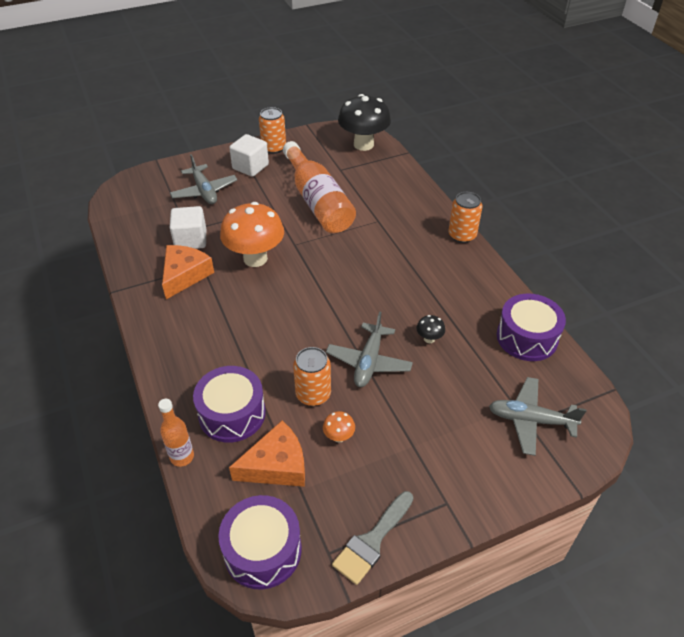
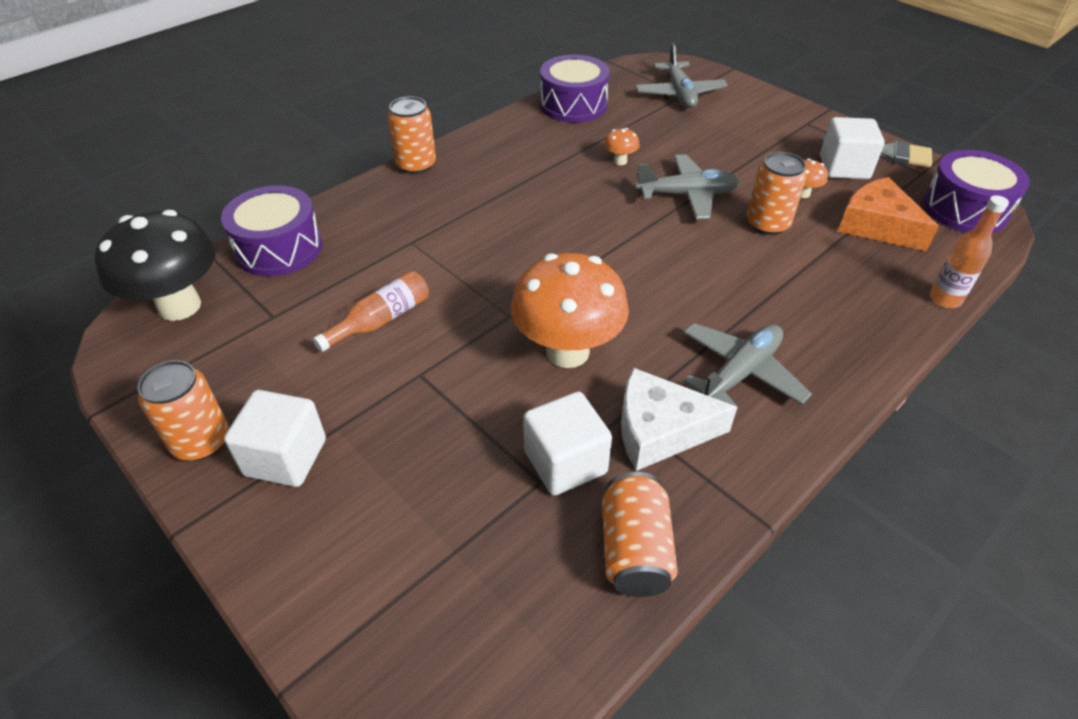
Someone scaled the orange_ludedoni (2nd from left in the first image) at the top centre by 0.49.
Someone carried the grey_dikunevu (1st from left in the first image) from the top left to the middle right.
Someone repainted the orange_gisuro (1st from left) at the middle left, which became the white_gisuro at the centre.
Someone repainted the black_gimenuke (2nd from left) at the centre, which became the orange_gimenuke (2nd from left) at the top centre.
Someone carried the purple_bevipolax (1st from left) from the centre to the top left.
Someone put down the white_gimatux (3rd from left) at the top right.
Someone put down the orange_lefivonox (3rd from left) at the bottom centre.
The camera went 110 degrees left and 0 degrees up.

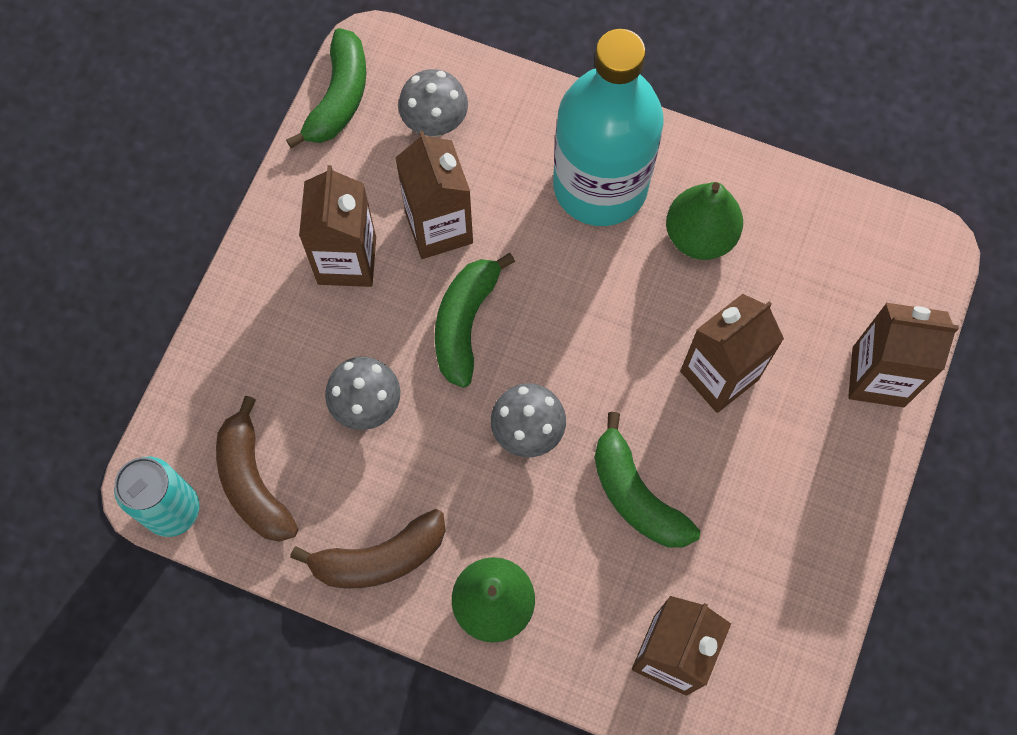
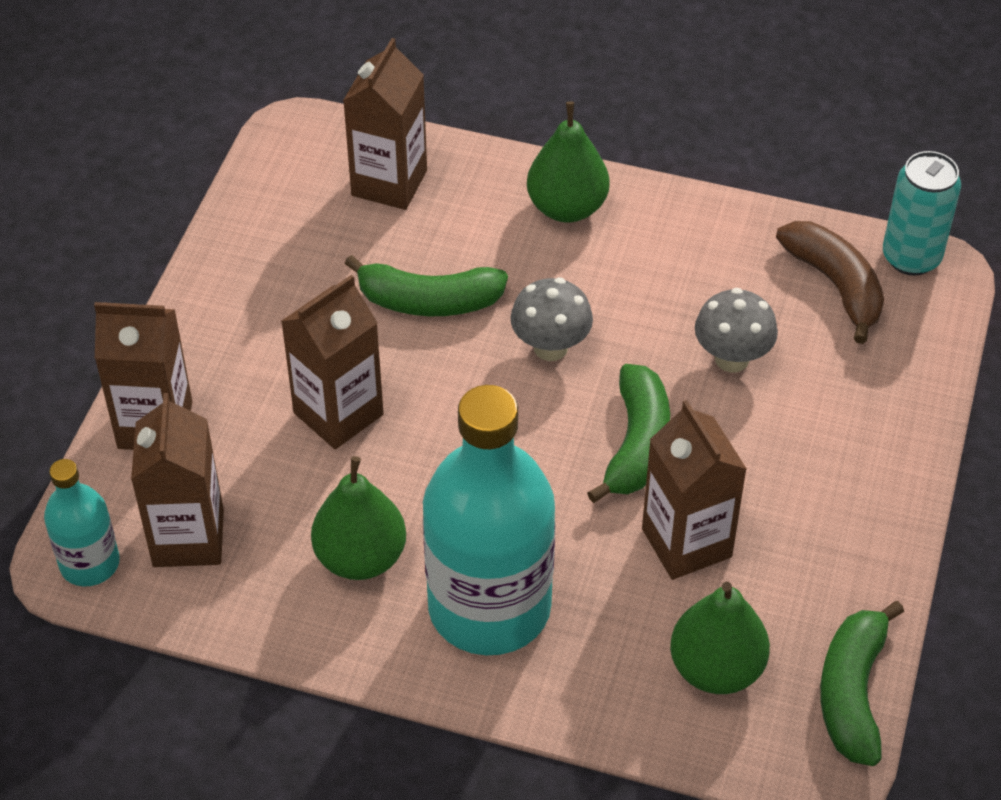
Someone swapped the grey_gimenuke (2nd from left) at the top centre for the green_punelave (3rd from left) at the bottom right.
Someone carried the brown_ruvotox (1st from left in the first image) from the top left to the middle left.
Someone rotated the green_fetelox (3rd from left in the first image) at the centre by 135 degrees clockwise.
Someone took away the brown_fetelox (2nd from left) at the bottom centre.
Someone put down the turquoise_ludedoni (1st from left) at the middle left.
The camera went 175 degrees right and 20 degrees down.

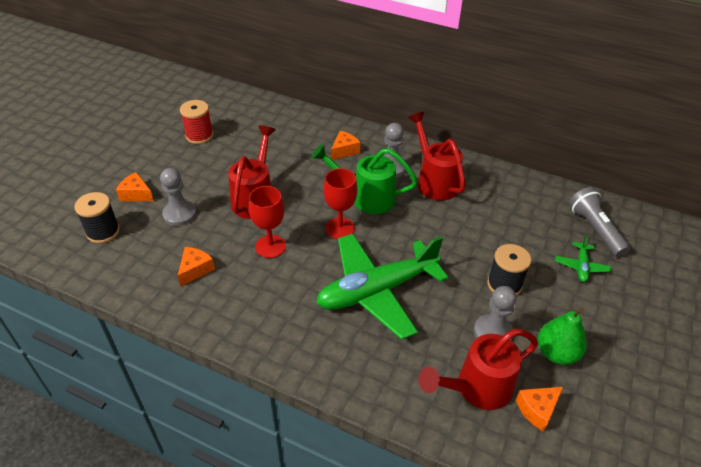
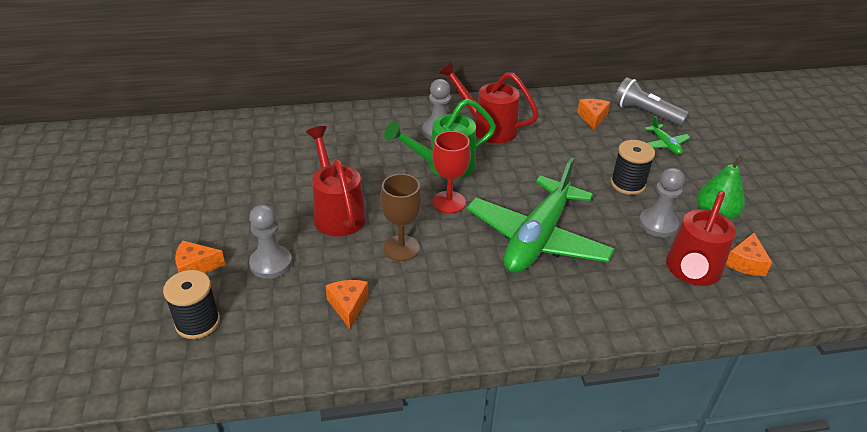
Someone took away the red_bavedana at the top left.
Someone carried the orange_gisuro (3rd from left) from the top centre to the top right.
Someone repainted the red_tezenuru (1st from left) at the centre, which became the brown_tezenuru at the centre.
The camera went 35 degrees left and 5 degrees down.

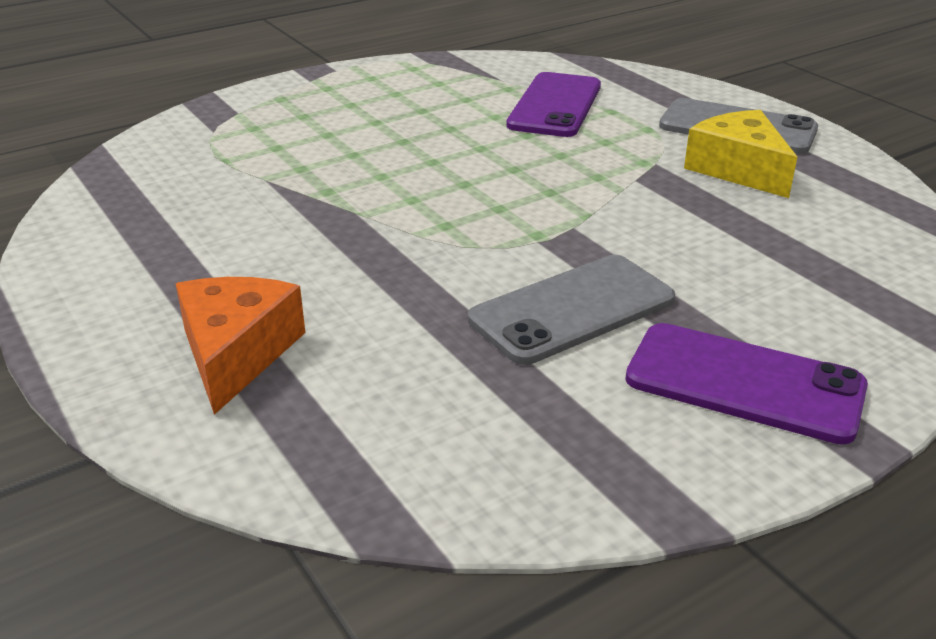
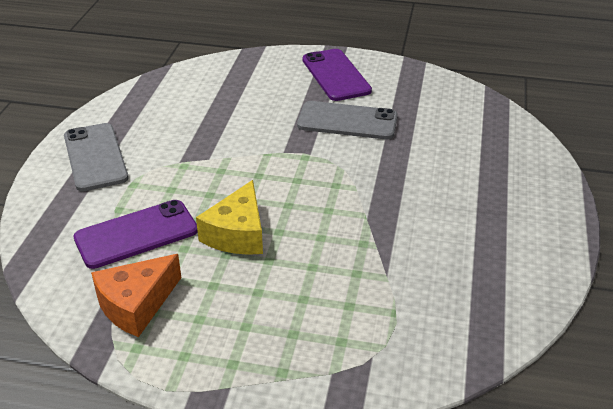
Someone carried the yellow_gisuro from the top right to the centre.
Someone carried the orange_gisuro from the middle left to the bottom left.
The camera went 135 degrees left and 5 degrees up.

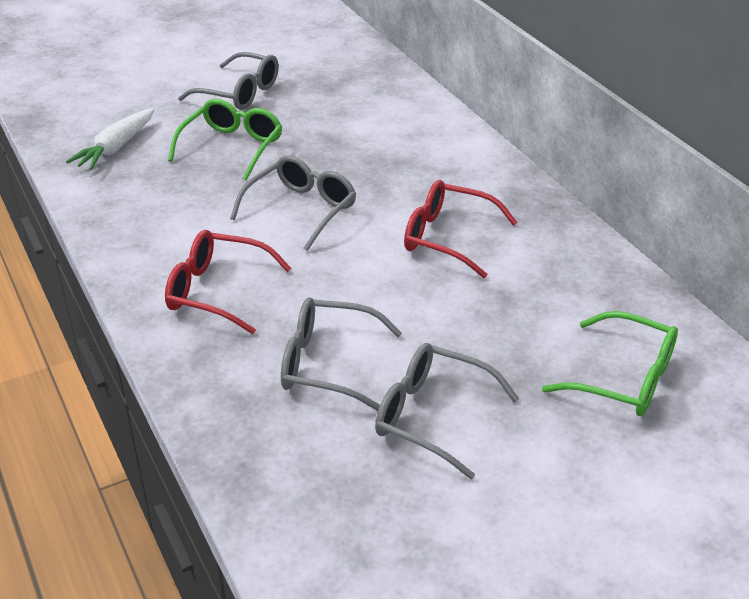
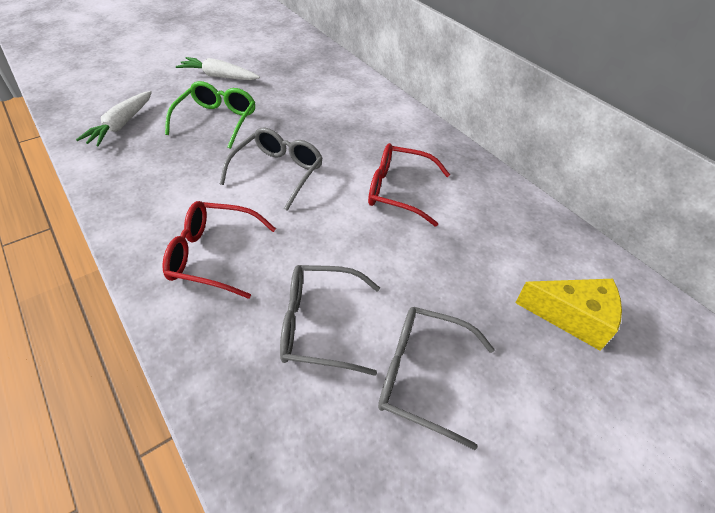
Someone swapped the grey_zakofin (1st from left) at the top left for the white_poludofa (2nd from left) at the top left.
Someone swapped the green_zakofin (2nd from left) at the middle right for the yellow_gisuro at the middle right.
The camera went 10 degrees left and 10 degrees up.

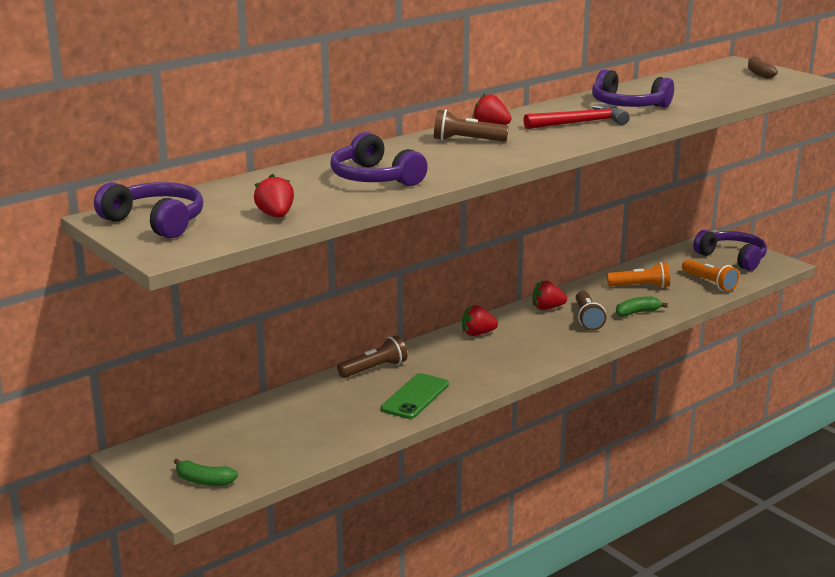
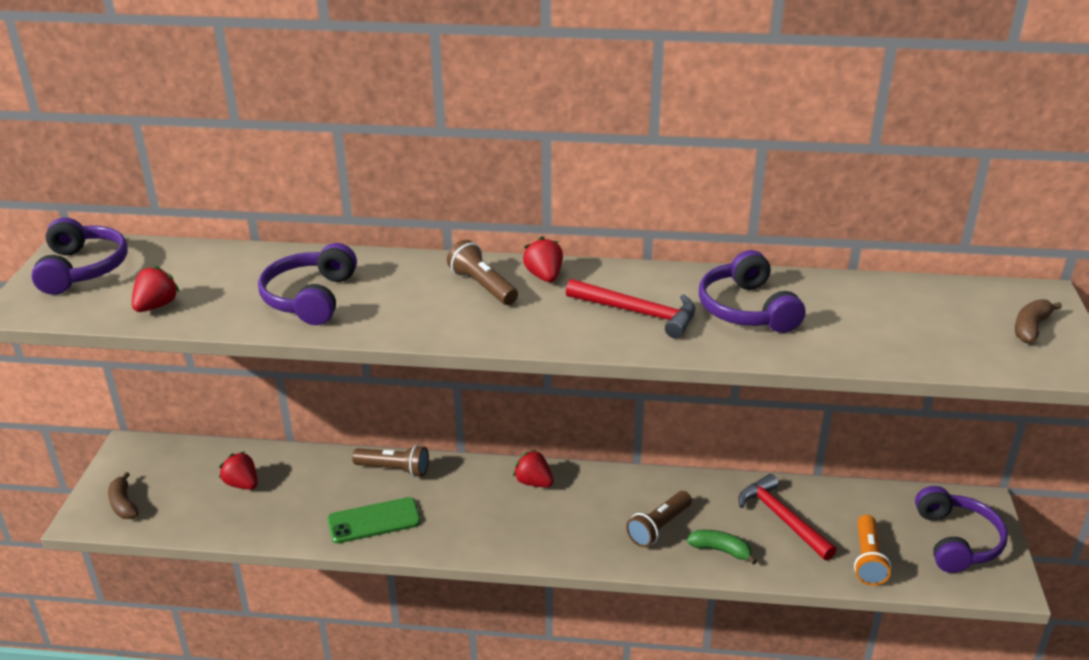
Someone swapped the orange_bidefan (1st from left) at the middle right for the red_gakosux (2nd from left) at the bottom right.
Someone carried the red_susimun (4th from left in the first image) from the centre to the bottom left.
Someone repainted the green_fetelox (1st from left) at the bottom left, which became the brown_fetelox (1st from left) at the bottom left.
The camera went 45 degrees right and 10 degrees up.

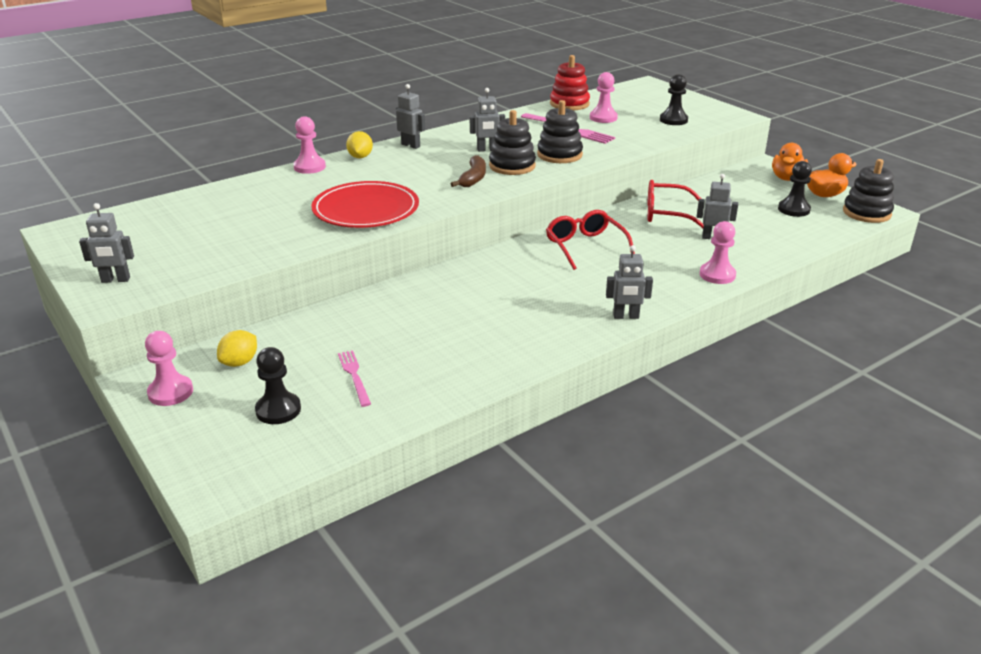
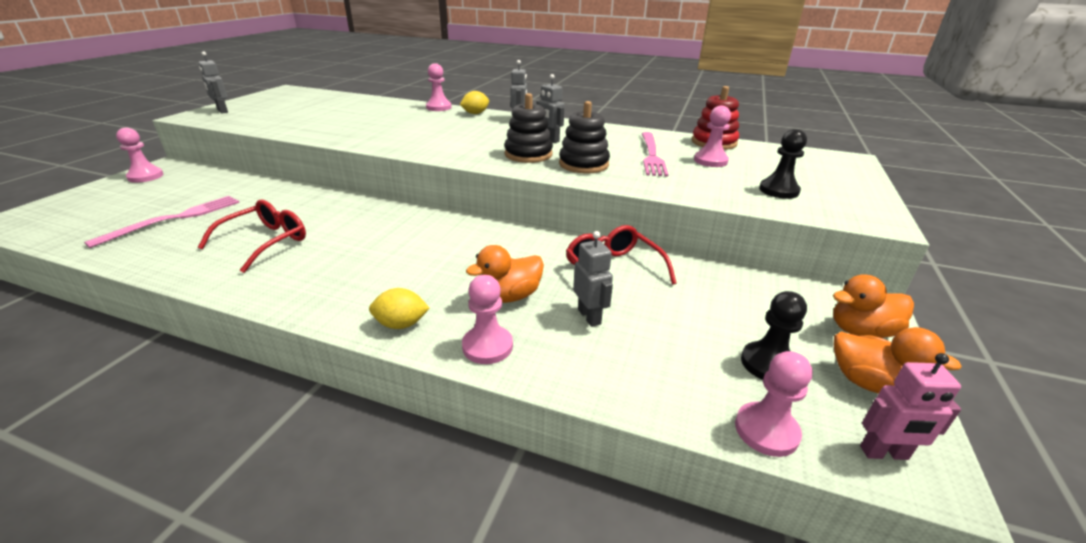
Someone took away the brown_fetelox at the top centre.
Someone swapped the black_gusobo (3rd from left) at the top right for the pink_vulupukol at the bottom right.
Someone took away the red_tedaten at the top centre.
Someone carried the red_zakofin (1st from left) from the centre to the middle left.
Someone took away the grey_vulupukol (4th from left) at the centre.
Someone carried the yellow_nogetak (1st from left) from the middle left to the centre.
Someone took away the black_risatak (1st from left) at the middle left.
Someone scaled the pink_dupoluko (1st from left) at the centre by 1.63.
Someone put down the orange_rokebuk (1st from left) at the centre.
Someone put down the pink_risatak (5th from left) at the bottom right.
The camera went 55 degrees right and 0 degrees up.

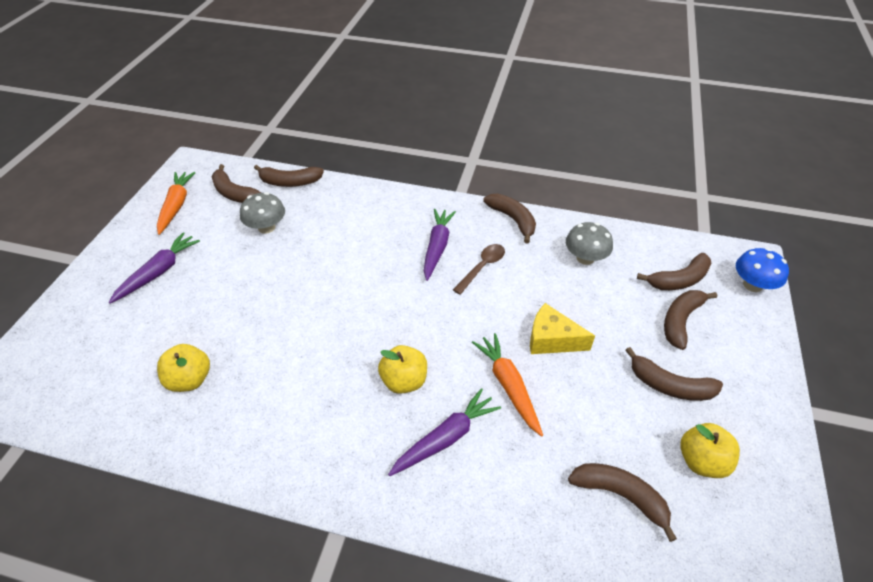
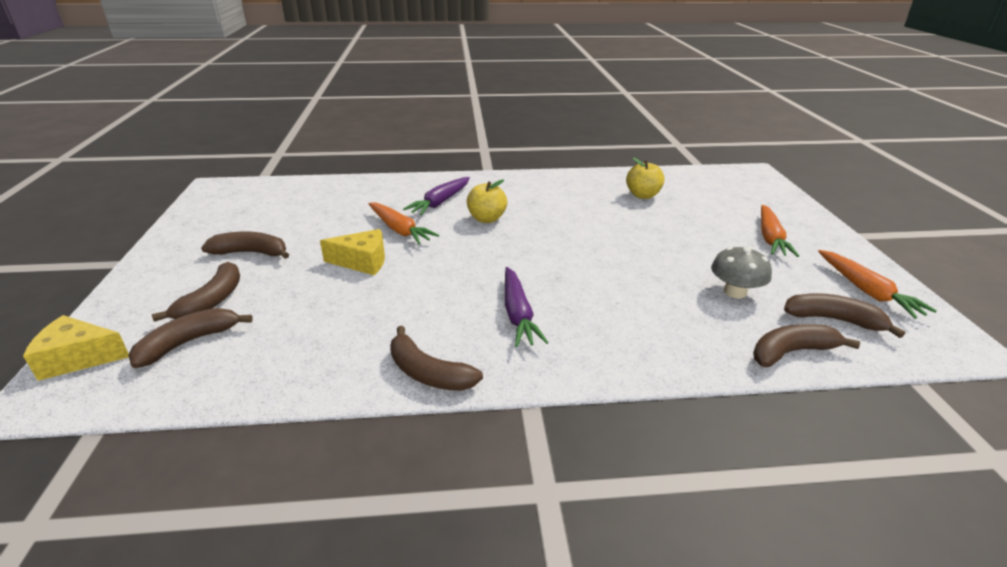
Someone took away the grey_gimenuke (2nd from left) at the middle right.
Someone repainted the purple_poludofa (1st from left) at the middle left, which became the orange_poludofa (2nd from left) at the middle right.
Someone took away the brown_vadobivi at the centre.
Someone swapped the blue_gimenuke at the middle right for the yellow_gisuro (1st from left) at the middle left.
Someone took away the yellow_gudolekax (3rd from left) at the bottom right.
Someone took away the brown_fetelox (4th from left) at the bottom right.
The camera went 160 degrees right and 15 degrees down.

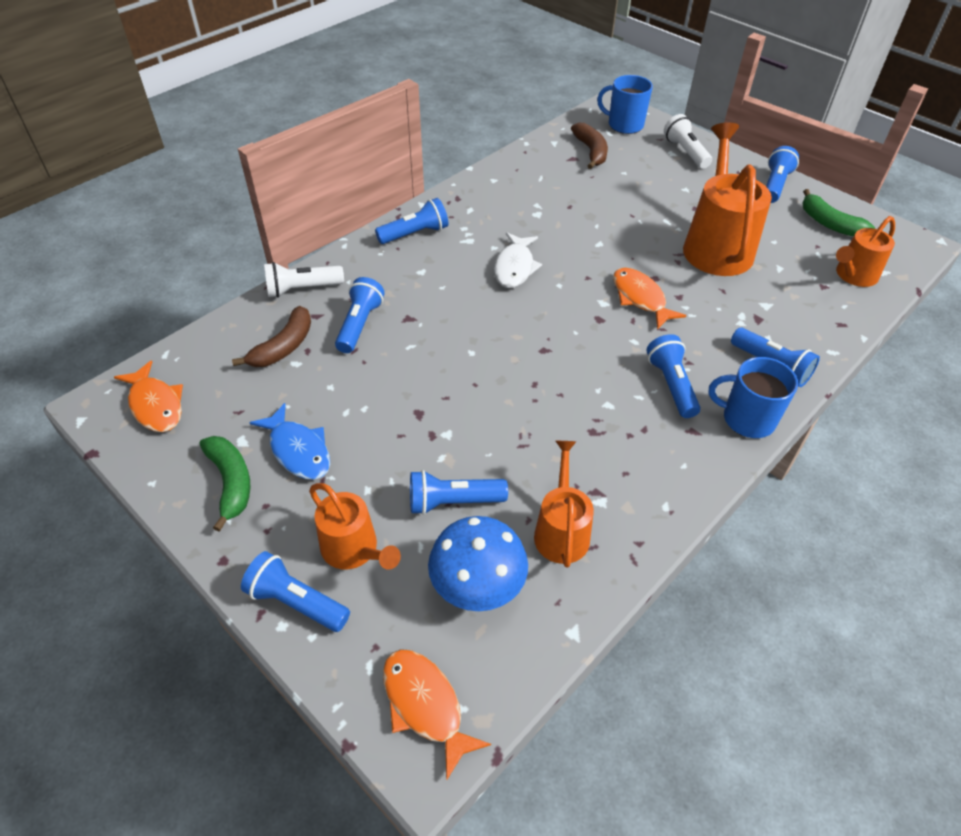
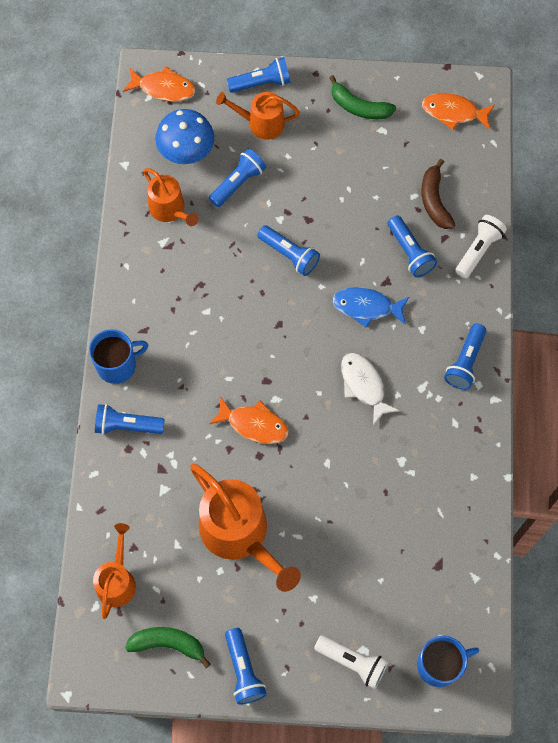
Someone took away the brown_fetelox (2nd from left) at the top centre.
Someone carried the blue_bidefan (5th from left) from the middle right to the centre.
Someone carried the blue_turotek from the middle left to the centre.
The camera went 140 degrees right and 20 degrees up.

